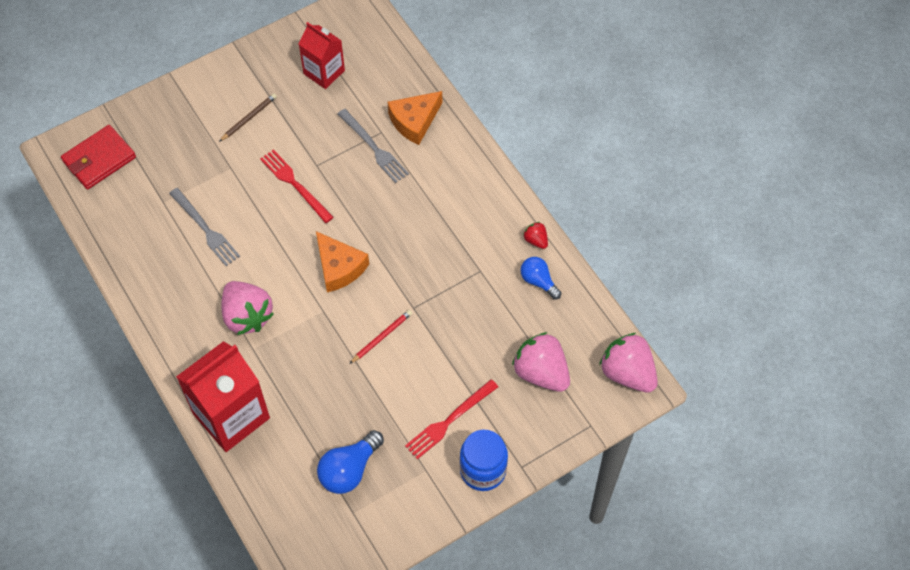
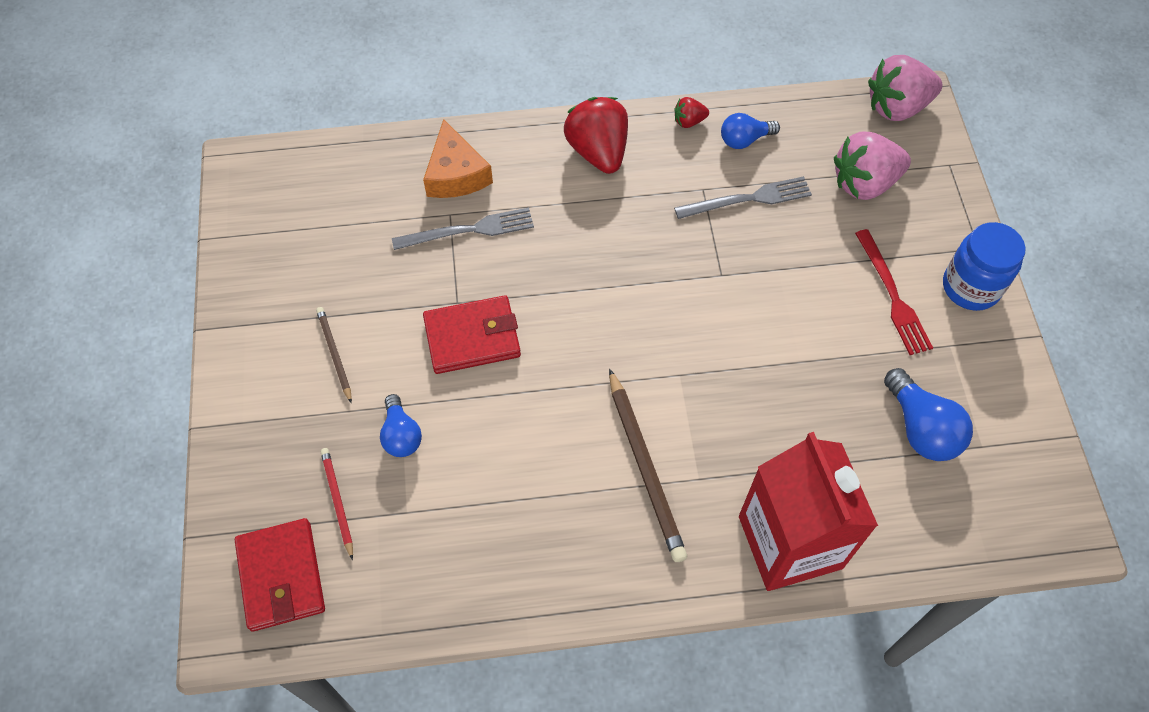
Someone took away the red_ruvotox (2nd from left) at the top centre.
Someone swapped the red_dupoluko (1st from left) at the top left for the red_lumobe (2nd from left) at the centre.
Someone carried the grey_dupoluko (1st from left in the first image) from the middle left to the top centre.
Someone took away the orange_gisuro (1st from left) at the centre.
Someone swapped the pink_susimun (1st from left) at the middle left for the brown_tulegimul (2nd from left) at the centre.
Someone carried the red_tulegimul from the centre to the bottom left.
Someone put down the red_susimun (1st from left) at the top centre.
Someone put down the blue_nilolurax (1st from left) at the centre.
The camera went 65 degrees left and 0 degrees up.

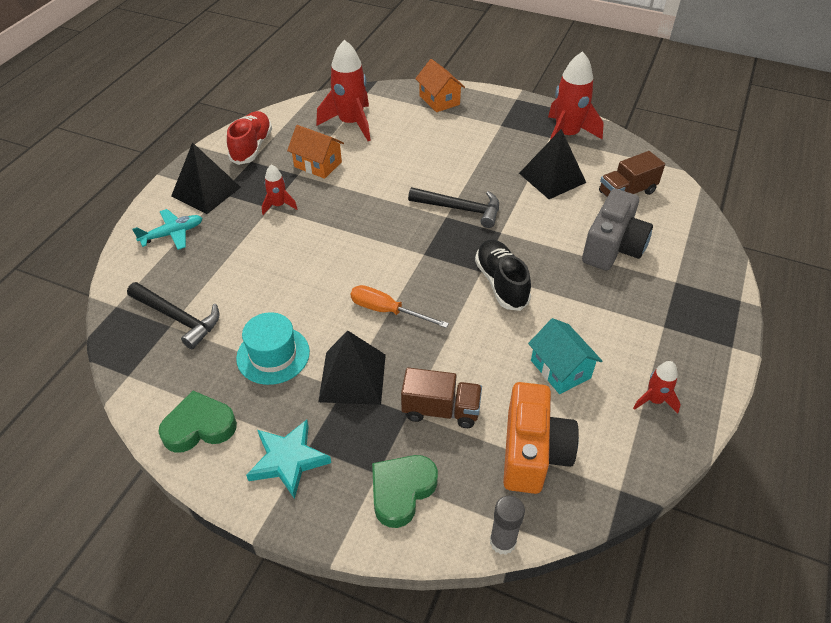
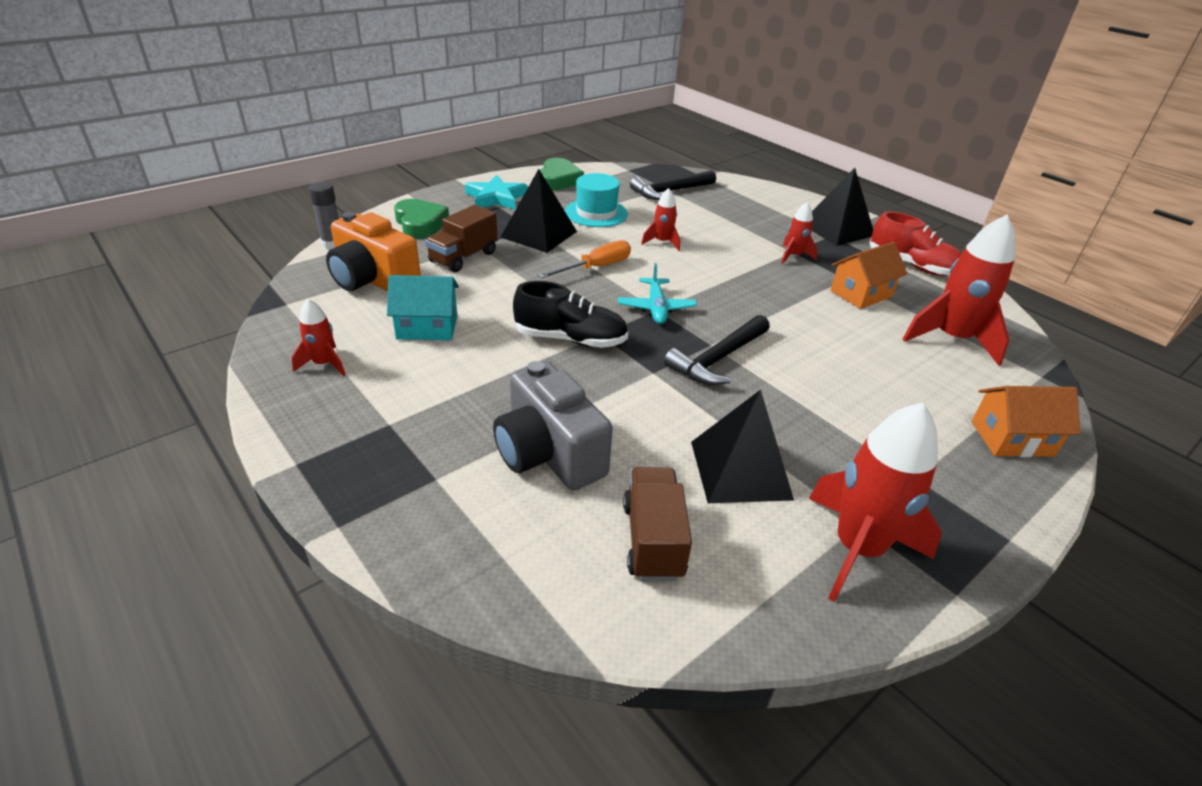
Someone carried the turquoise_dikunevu from the middle left to the centre.
Someone put down the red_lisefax (2nd from left) at the top centre.
The camera went 115 degrees right and 10 degrees down.

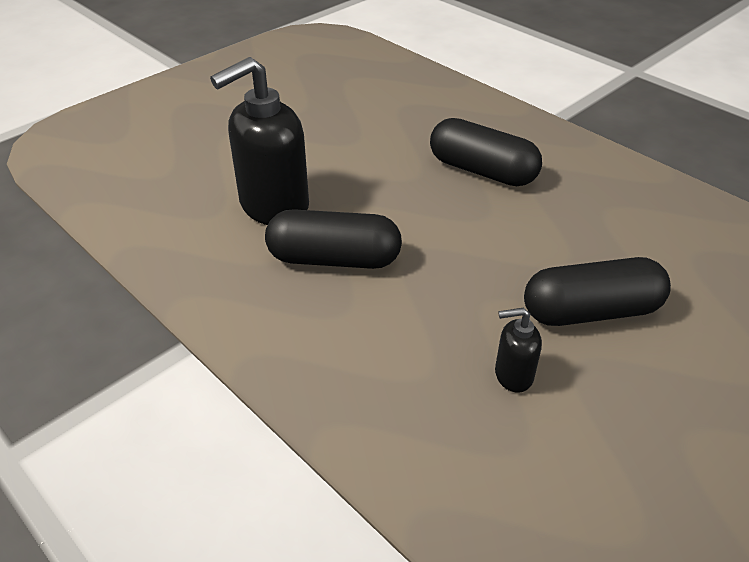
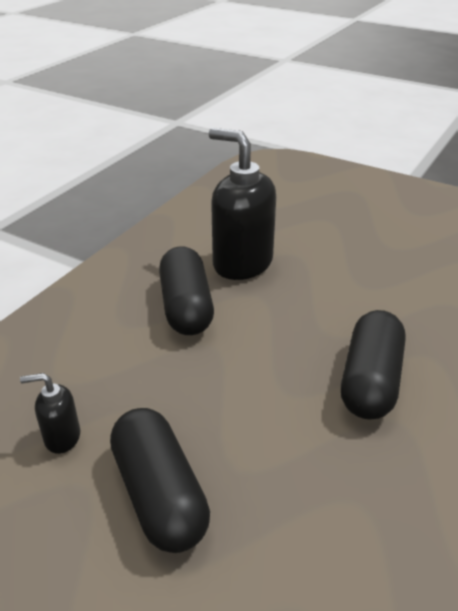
Someone rotated the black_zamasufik (2nd from left in the first image) at the middle right by 75 degrees counterclockwise.
The camera went 75 degrees right and 5 degrees down.

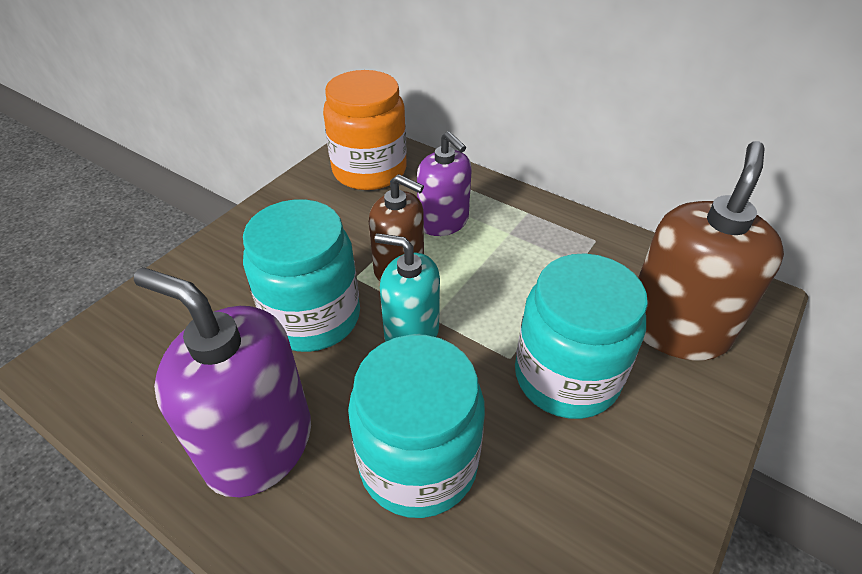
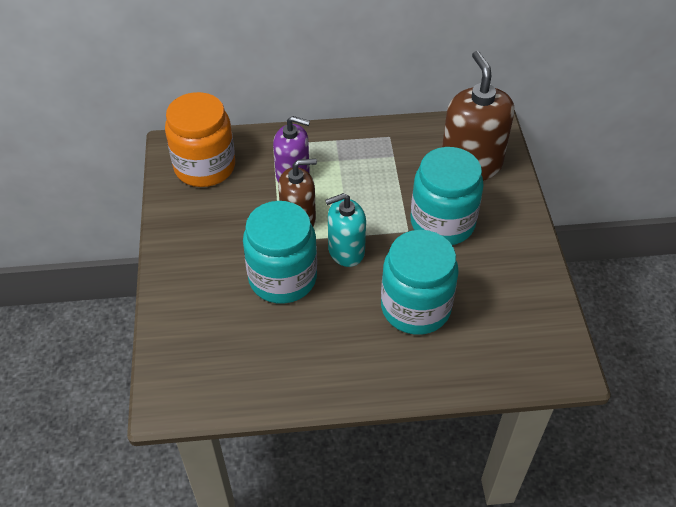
Someone took away the purple_zamasufik (1st from left) at the middle left.
The camera went 40 degrees left and 5 degrees up.

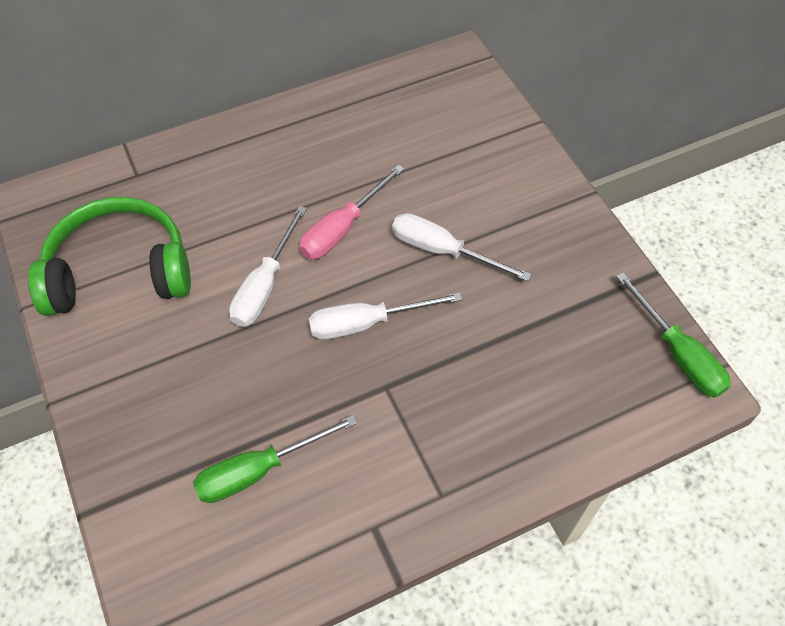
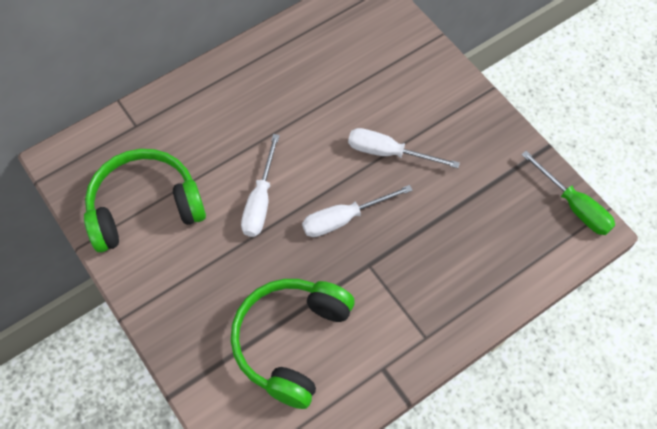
Someone took away the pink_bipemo at the centre.
Someone swapped the green_bipemo (1st from left) at the bottom centre for the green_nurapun (2nd from left) at the bottom centre.
The camera went 10 degrees left and 5 degrees up.

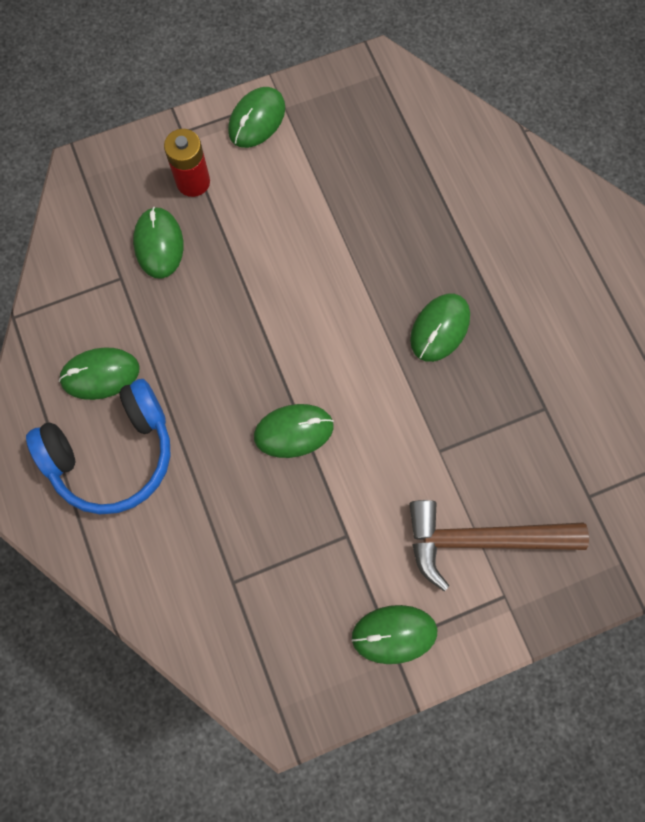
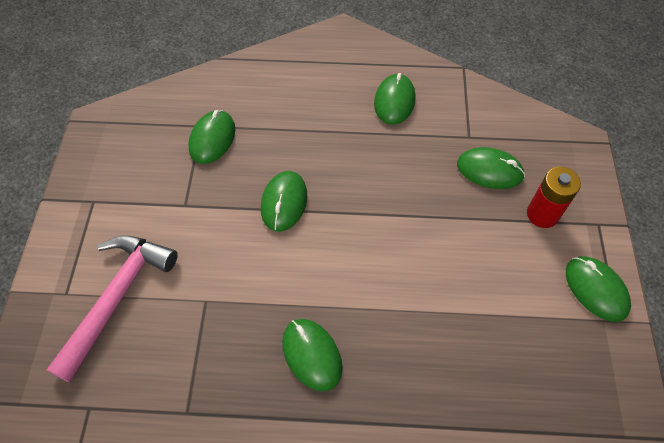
Someone took away the blue_nurapun at the middle left.
Someone repainted the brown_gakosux at the middle right, which became the pink_gakosux at the bottom left.
Someone carried the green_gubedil (5th from left in the first image) from the bottom centre to the top left.
The camera went 115 degrees right and 15 degrees down.

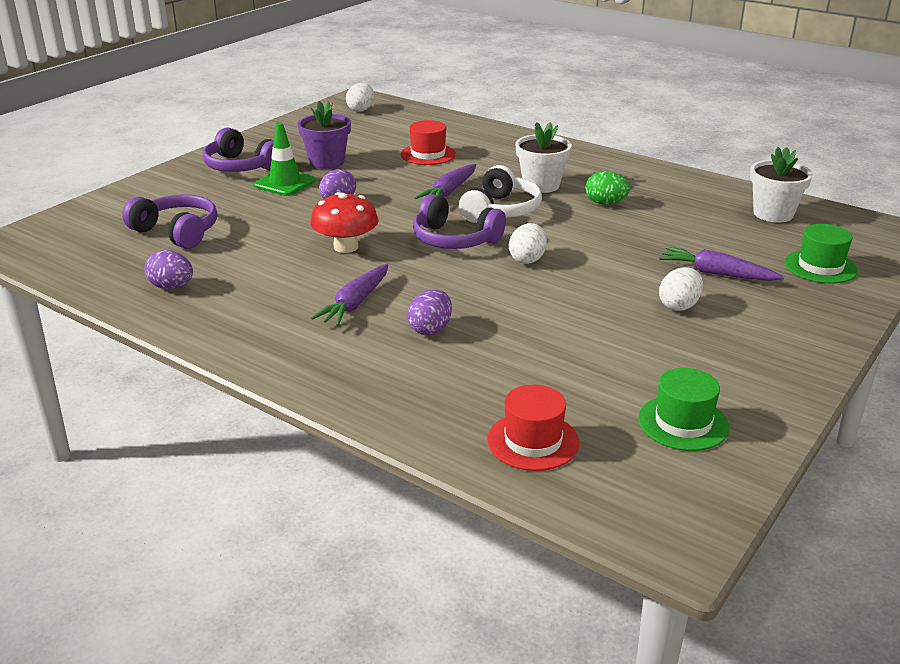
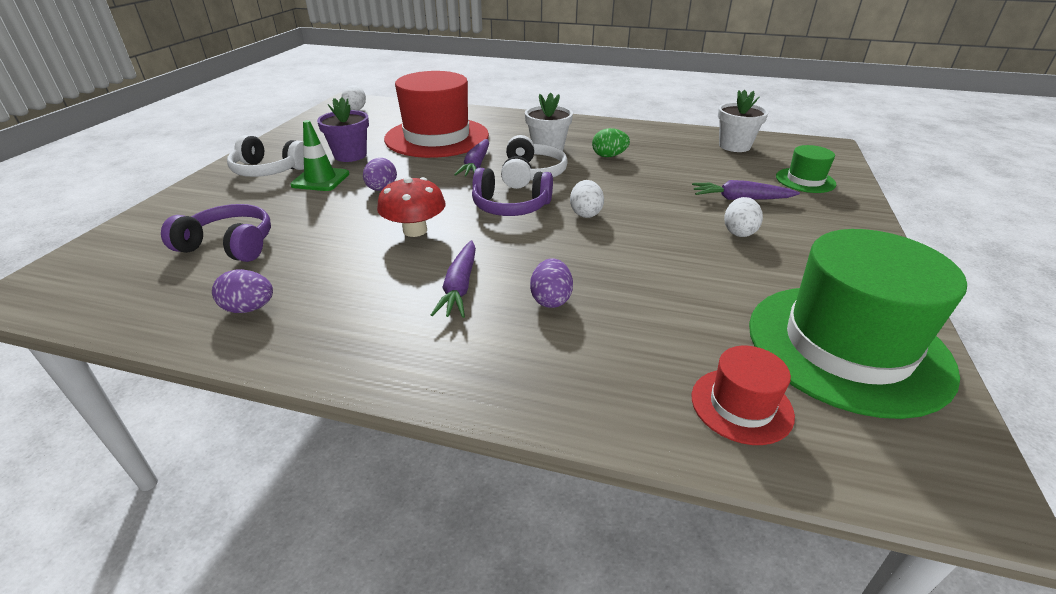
Someone scaled the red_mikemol (1st from left) at the top centre by 2.16.
Someone repainted the purple_nurapun (2nd from left) at the top left, which became the white_nurapun (1st from left) at the top left.
Someone scaled the green_mikemol (1st from left in the first image) at the middle right by 2.16.
The camera went 20 degrees left and 5 degrees up.

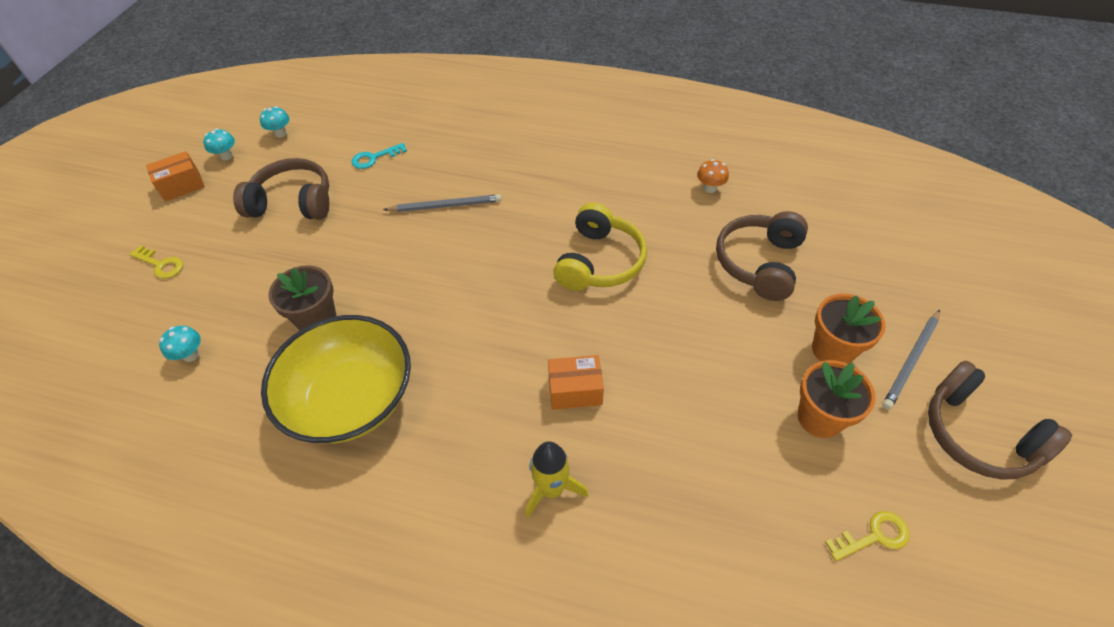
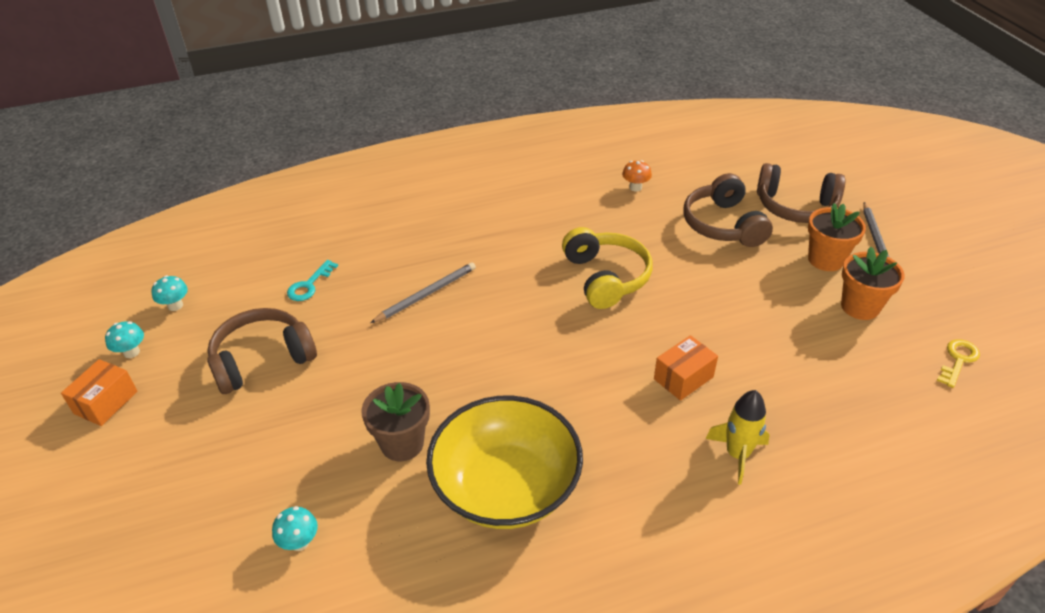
Someone took away the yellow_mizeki (1st from left) at the middle left.
Someone carried the brown_nurapun (3rd from left) from the bottom right to the top right.
The camera went 35 degrees left and 10 degrees down.

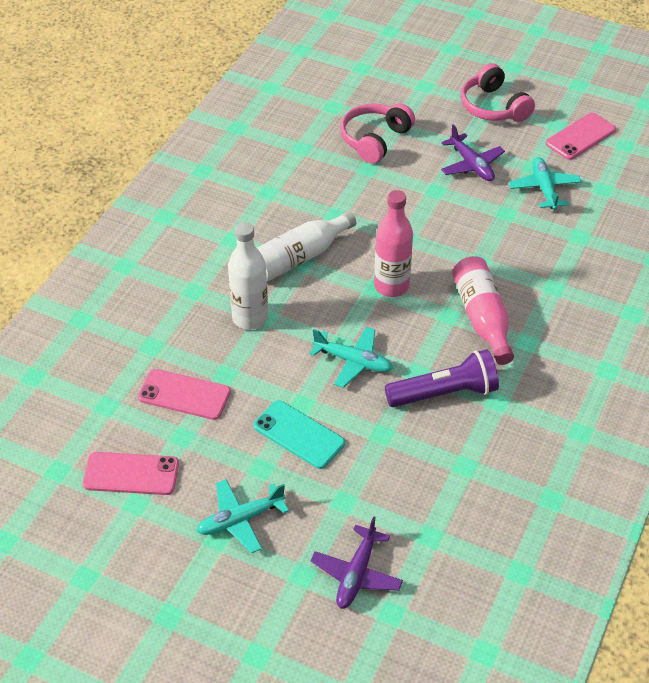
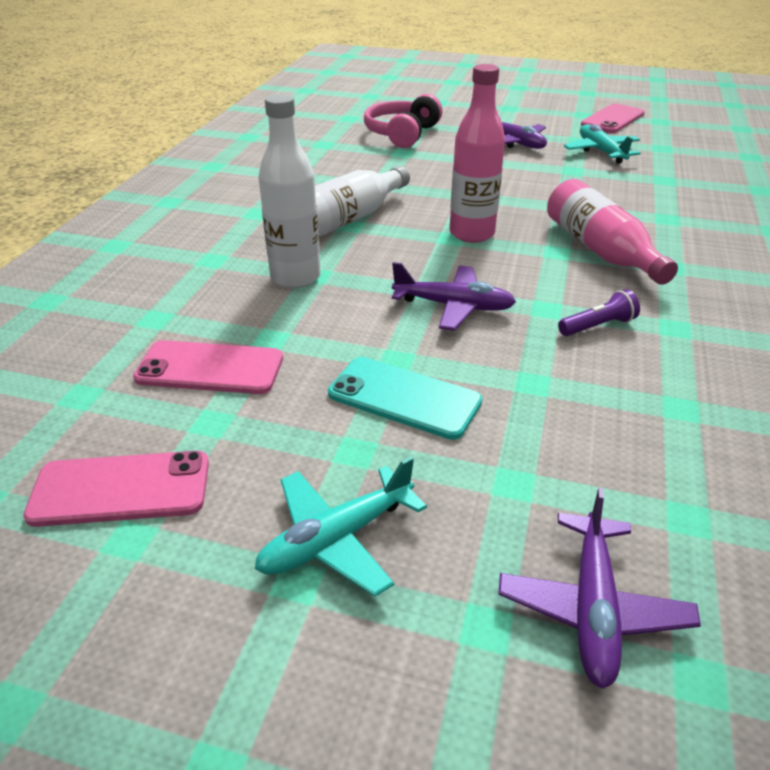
Someone took away the pink_nurapun (2nd from left) at the top right.
Someone repainted the turquoise_dikunevu (2nd from left) at the centre, which became the purple_dikunevu (1st from left) at the centre.
Someone scaled the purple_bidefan at the middle right by 0.50.
The camera went 10 degrees left and 10 degrees down.

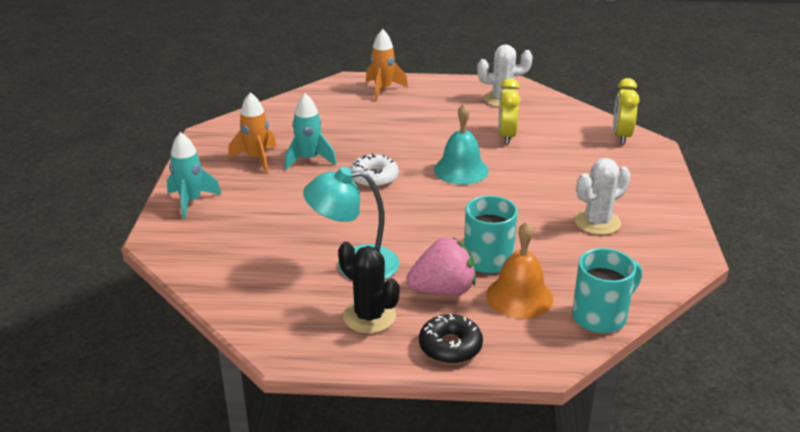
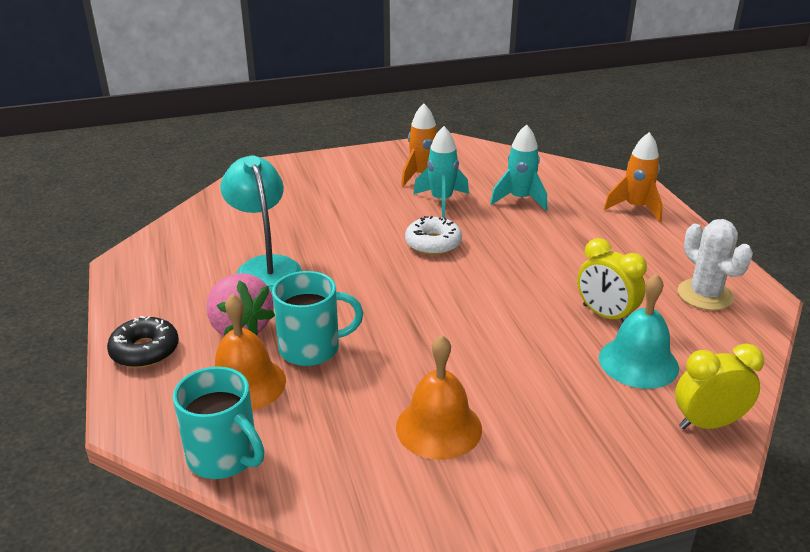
Someone rotated the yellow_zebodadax (1st from left) at the top centre by 120 degrees counterclockwise.
Someone carried the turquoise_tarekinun from the centre to the middle right.
Someone carried the turquoise_lisefax (1st from left in the first image) from the middle left to the top centre.
Someone swapped the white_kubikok (2nd from left) at the middle right for the orange_tarekinun (2nd from left) at the bottom centre.
Someone took away the black_kubikok at the bottom centre.
The camera went 70 degrees right and 0 degrees up.

